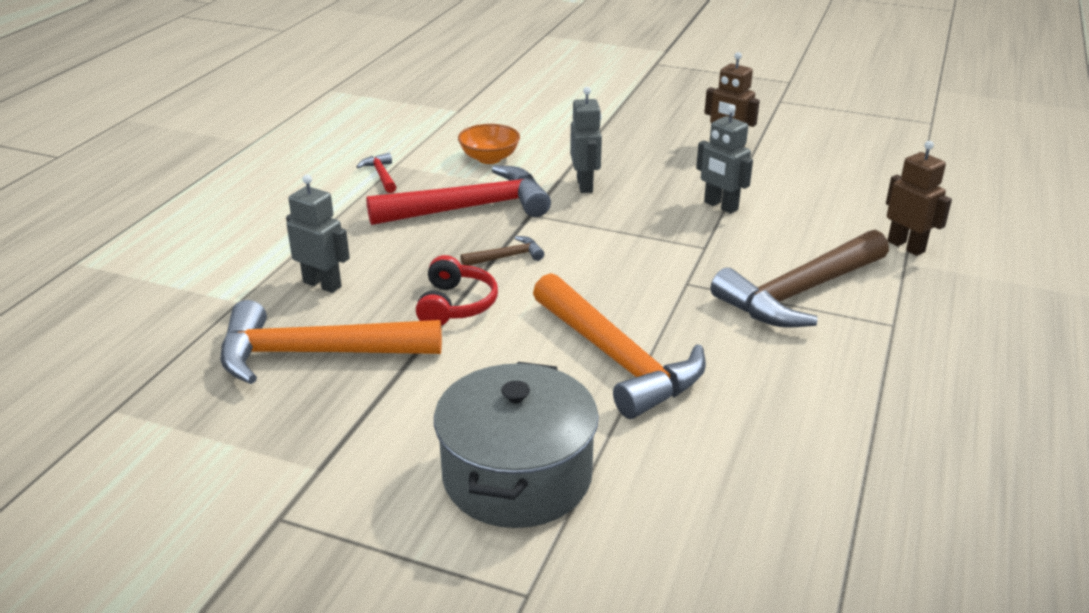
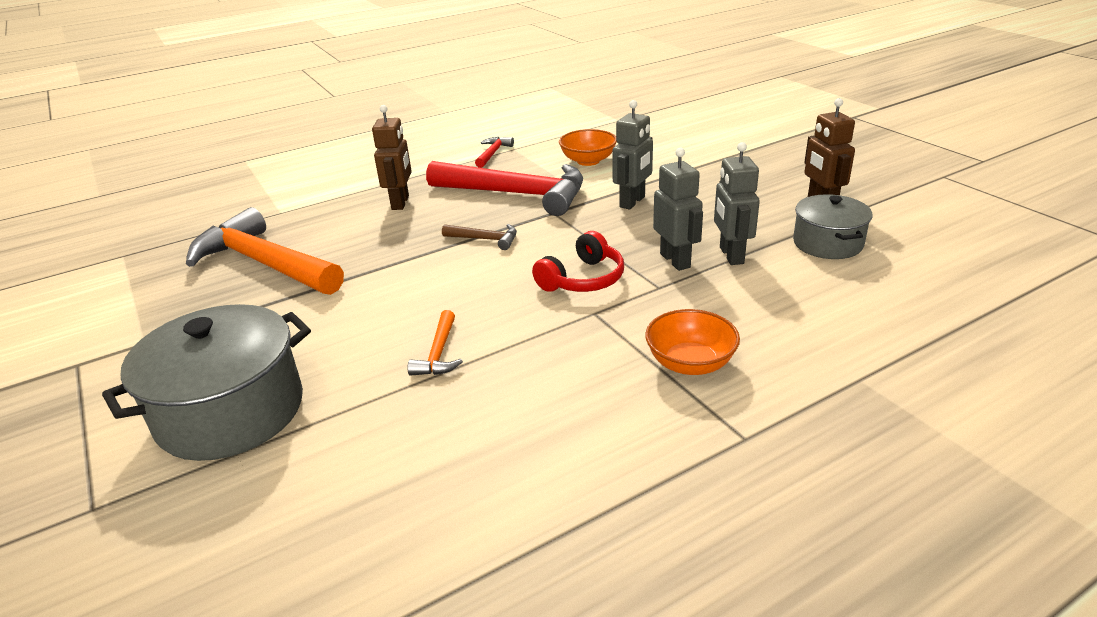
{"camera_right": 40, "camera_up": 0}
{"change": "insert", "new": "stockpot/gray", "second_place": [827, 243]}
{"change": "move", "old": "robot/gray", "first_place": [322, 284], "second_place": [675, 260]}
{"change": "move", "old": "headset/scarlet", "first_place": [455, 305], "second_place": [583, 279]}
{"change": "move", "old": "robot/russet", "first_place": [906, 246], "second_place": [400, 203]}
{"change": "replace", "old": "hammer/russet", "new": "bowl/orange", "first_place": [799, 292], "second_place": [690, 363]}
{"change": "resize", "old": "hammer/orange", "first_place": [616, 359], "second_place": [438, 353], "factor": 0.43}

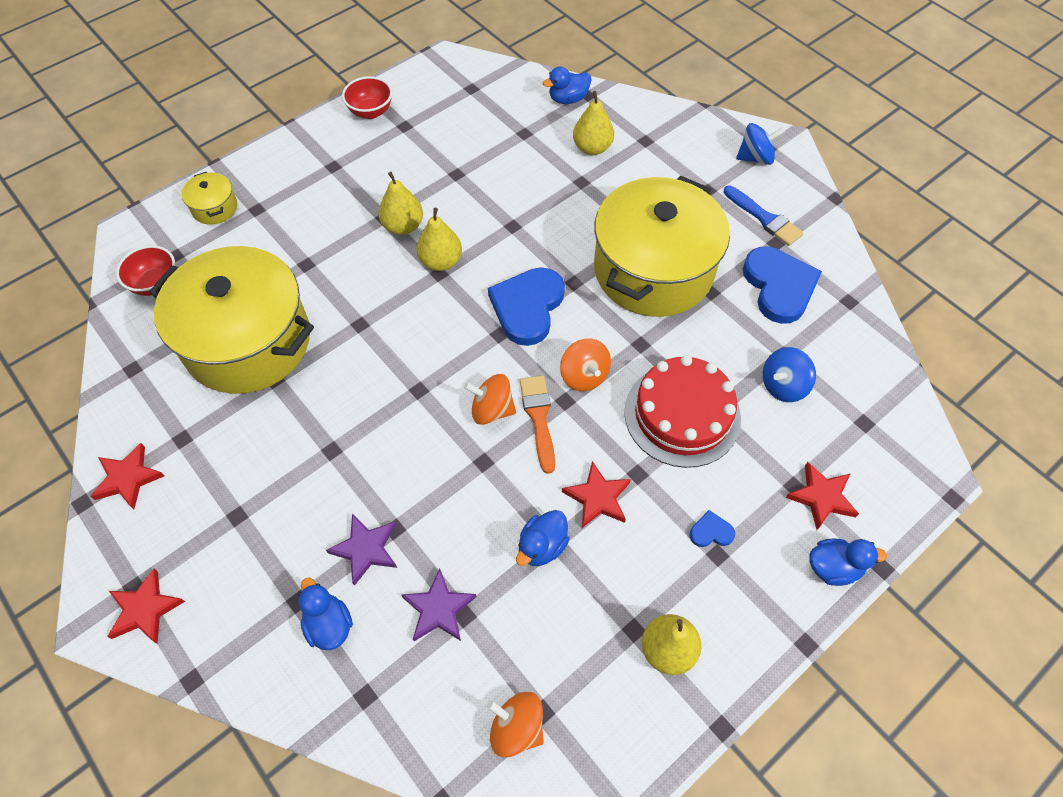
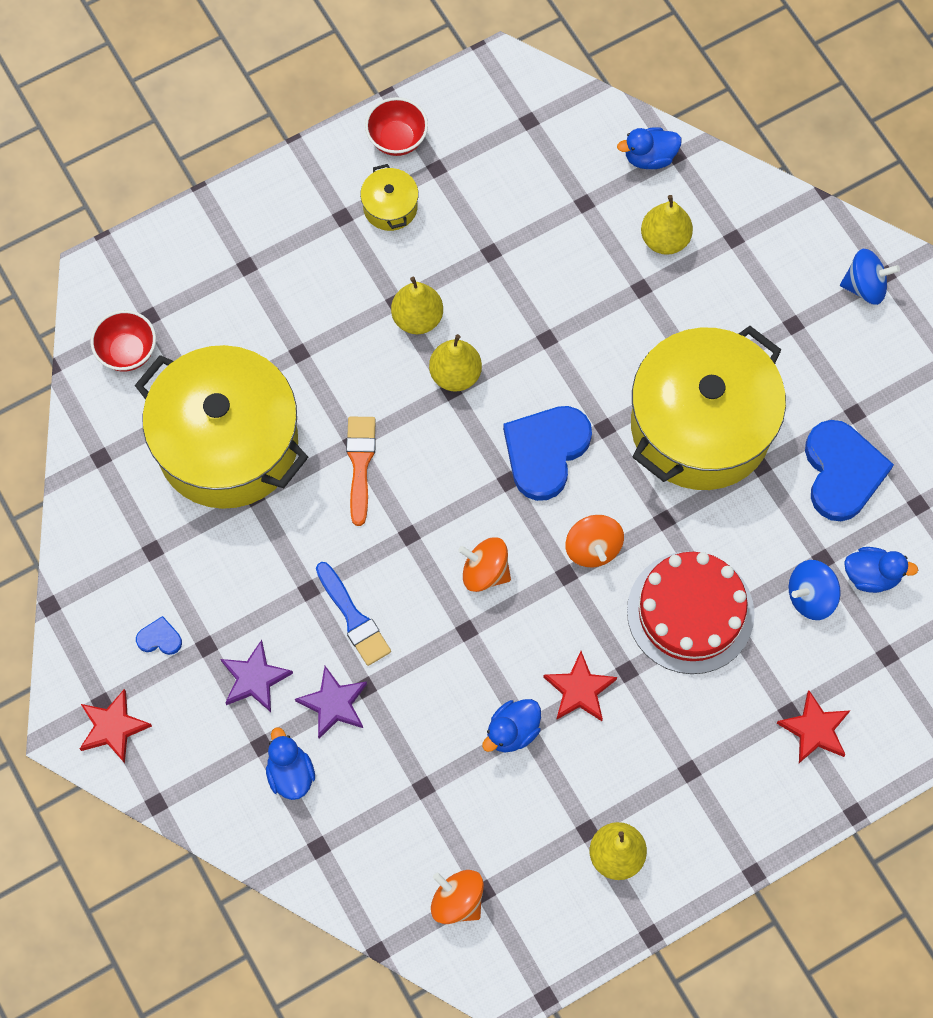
{"camera_right": 10, "camera_up": 10}
{"change": "delete", "old": "star shape/scarlet", "first_place": [128, 478]}
{"change": "move", "old": "stockpot/yellow", "first_place": [214, 208], "second_place": [390, 207]}
{"change": "move", "old": "star shape/violet", "first_place": [438, 609], "second_place": [254, 679]}
{"change": "move", "old": "paint brush/orange", "first_place": [539, 418], "second_place": [360, 464]}
{"change": "move", "old": "love heart/cobalt", "first_place": [711, 532], "second_place": [159, 638]}
{"change": "move", "old": "paint brush/cobalt", "first_place": [764, 218], "second_place": [353, 618]}
{"change": "move", "old": "duck/cobalt", "first_place": [833, 567], "second_place": [871, 575]}

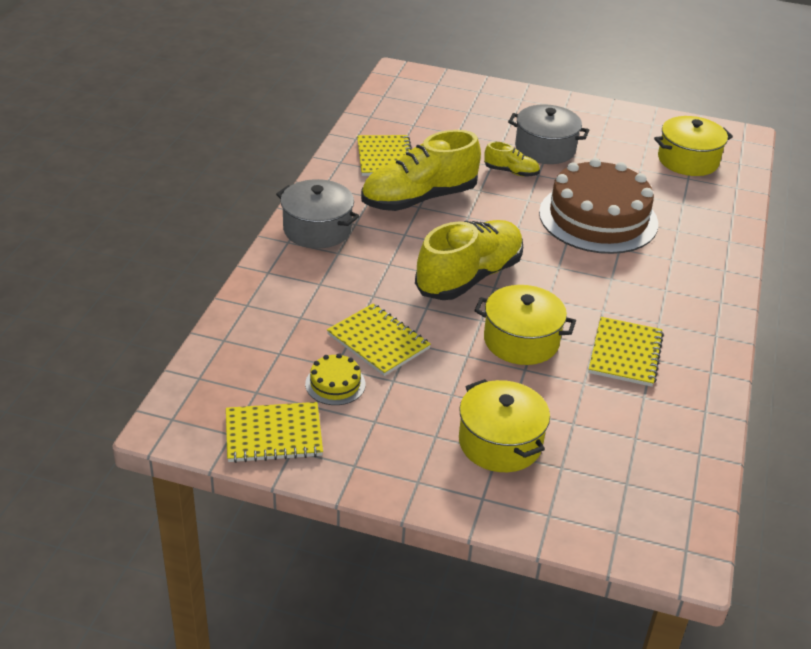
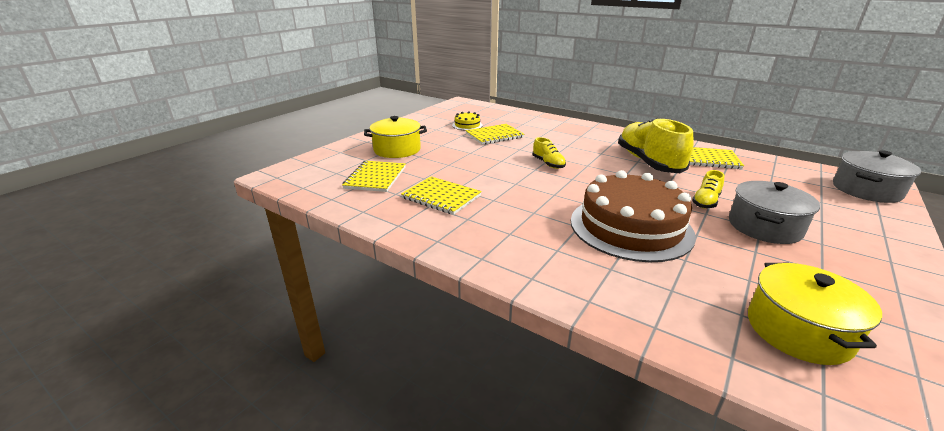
{"camera_right": 110, "camera_up": -10}
{"change": "delete", "old": "stockpot/yellow", "first_place": [521, 341]}
{"change": "move", "old": "notepad/yellow", "first_place": [273, 434], "second_place": [375, 178]}
{"change": "move", "old": "stockpot/gray", "first_place": [317, 229], "second_place": [866, 190]}
{"change": "resize", "old": "lace-up shoe/yellow", "first_place": [469, 277], "second_place": [548, 164], "factor": 0.46}

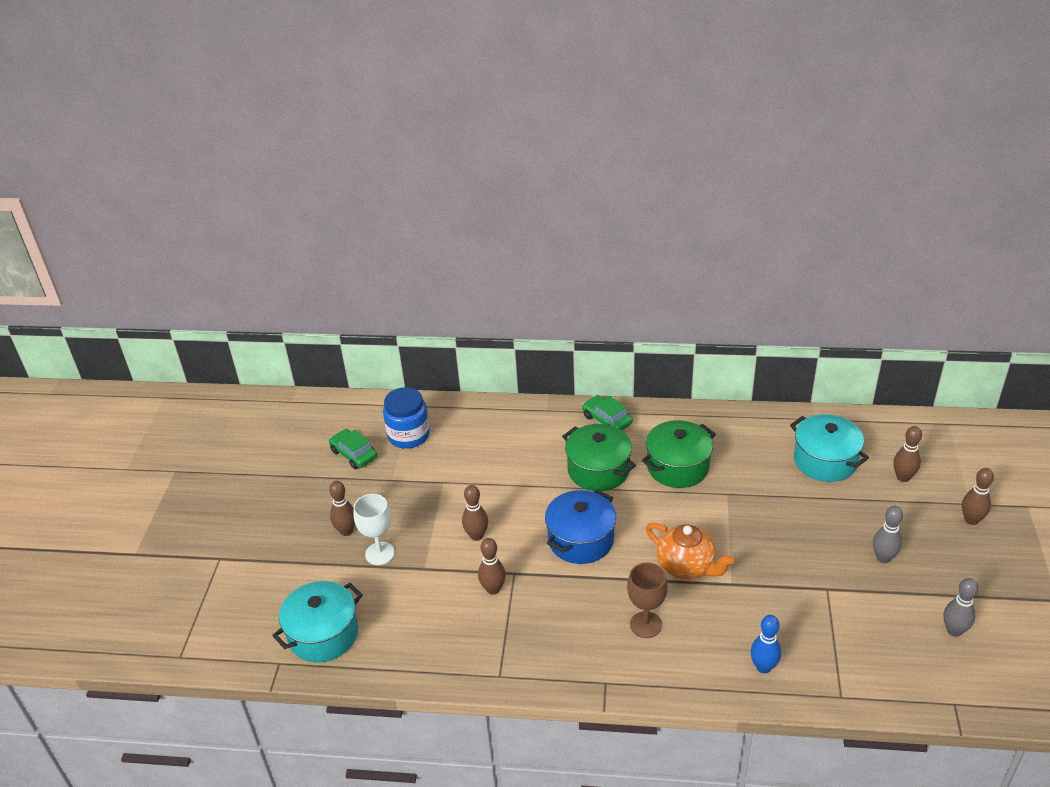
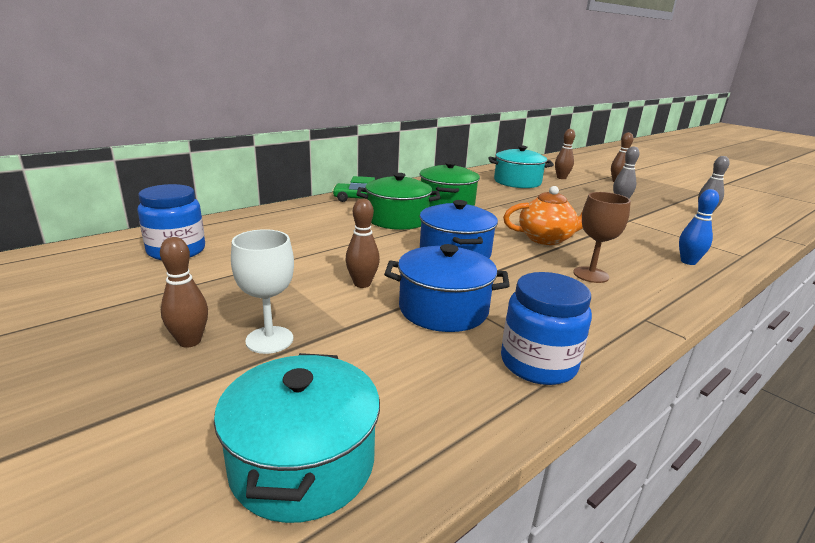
{"camera_right": -50, "camera_up": -15}
{"change": "delete", "old": "automobile/leaf-green", "first_place": [354, 454]}
{"change": "insert", "new": "jar/cobalt", "second_place": [538, 363]}
{"change": "replace", "old": "tenpin/russet", "new": "stockpot/cobalt", "first_place": [493, 589], "second_place": [443, 309]}

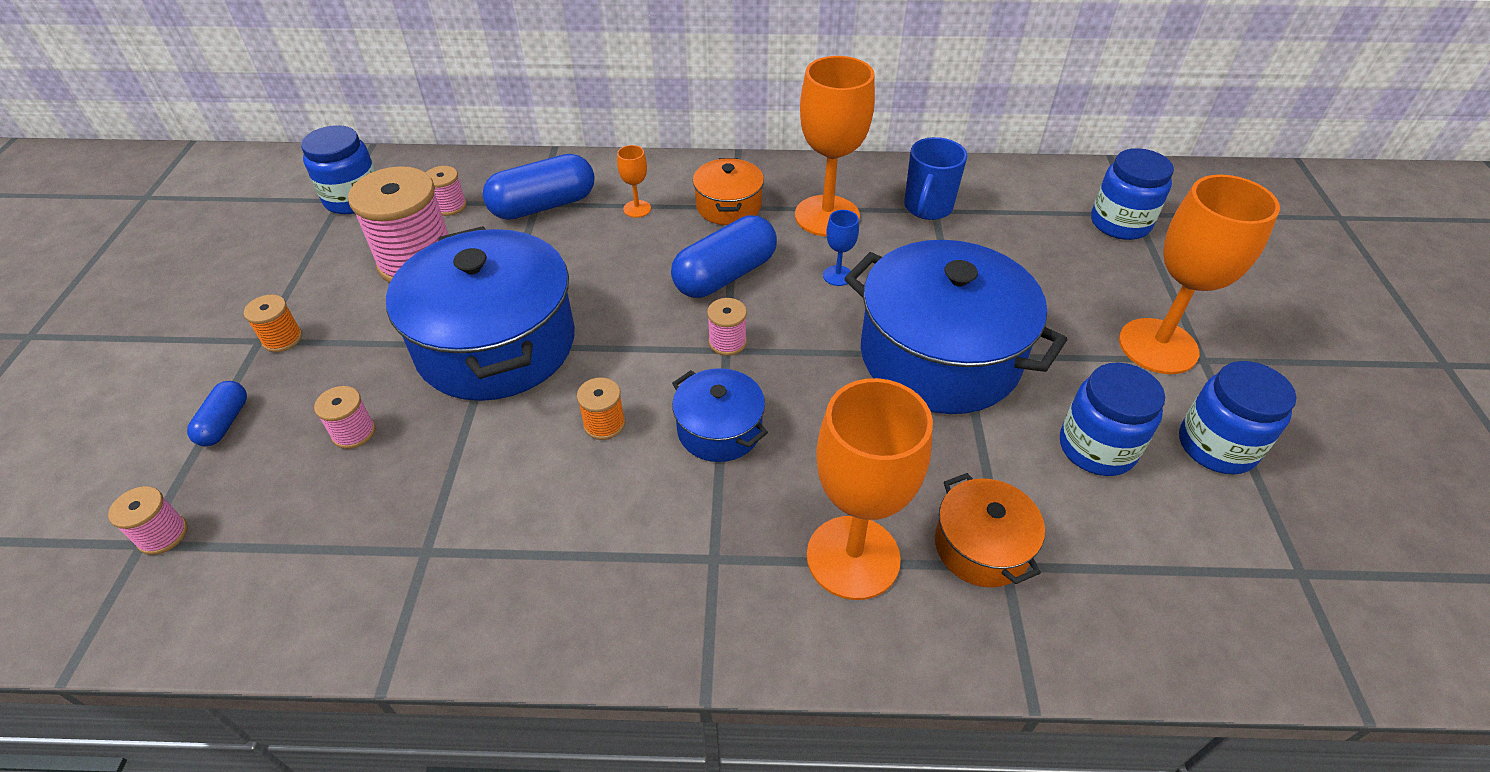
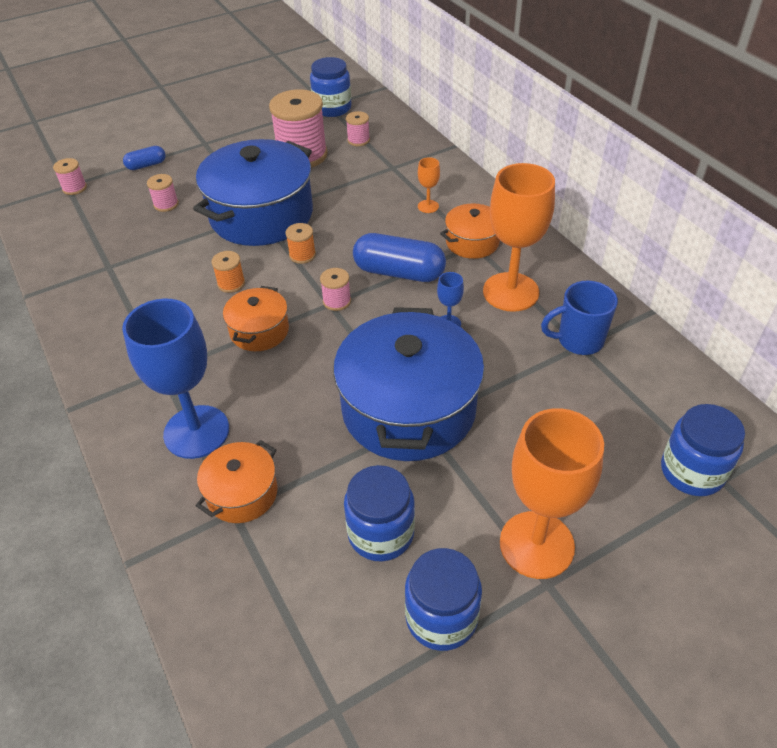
{"camera_right": 60, "camera_up": 0}
{"change": "delete", "old": "pill shape/cobalt", "first_place": [543, 206]}
{"change": "move", "old": "bobbin/orange", "first_place": [282, 339], "second_place": [302, 255]}
{"change": "recolor", "old": "stockpot/cobalt", "new": "stockpot/orange", "first_place": [719, 430], "second_place": [259, 331]}
{"change": "recolor", "old": "chalice/orange", "new": "chalice/cobalt", "first_place": [853, 557], "second_place": [196, 432]}

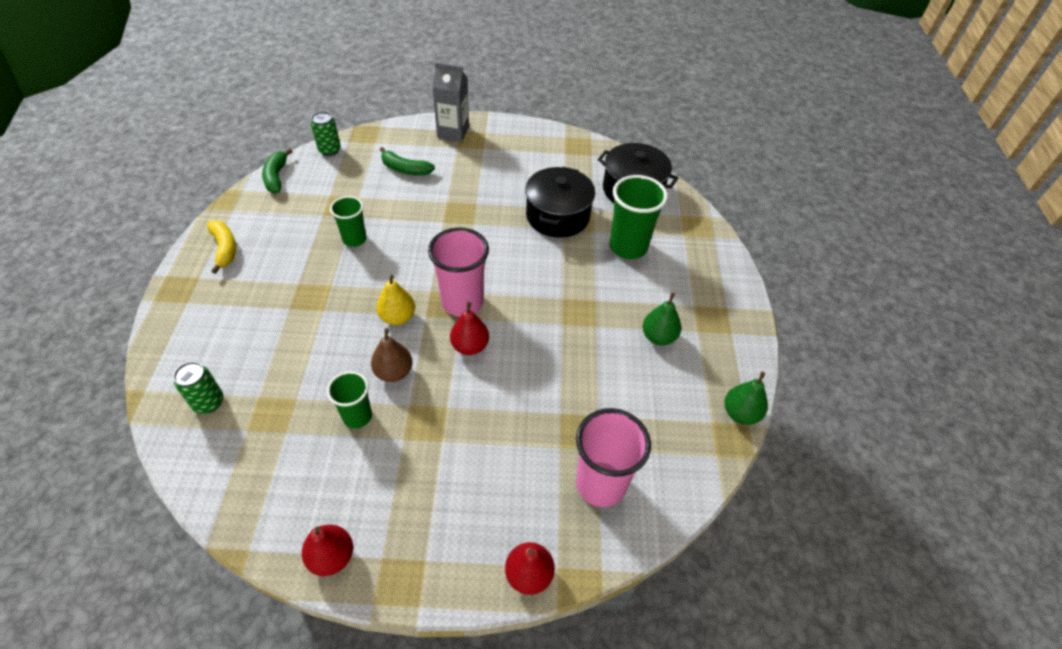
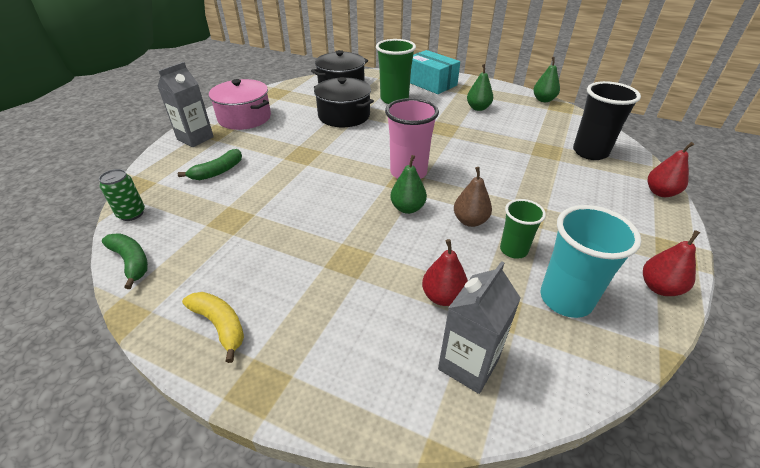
{"camera_right": -65, "camera_up": -10}
{"change": "delete", "old": "cup/leaf-green", "first_place": [354, 239]}
{"change": "insert", "new": "stockpot/pink", "second_place": [244, 118]}
{"change": "insert", "new": "box/aqua", "second_place": [430, 83]}
{"change": "insert", "new": "cup/aqua", "second_place": [565, 299]}
{"change": "move", "old": "pear fruit/scarlet", "first_place": [470, 346], "second_place": [443, 296]}
{"change": "replace", "old": "soda can/leaf-green", "new": "milk carton/gray", "first_place": [209, 402], "second_place": [468, 364]}
{"change": "recolor", "old": "pear fruit/yellow", "new": "pear fruit/leaf-green", "first_place": [397, 317], "second_place": [407, 208]}
{"change": "recolor", "old": "cup/pink", "new": "cup/jet-black", "first_place": [600, 484], "second_place": [590, 152]}
{"change": "rotate", "old": "banana/yellow", "first_place": [225, 249], "second_place": [220, 325], "degrees": 45}
{"change": "rotate", "old": "banana/leaf-green", "first_place": [276, 177], "second_place": [131, 262], "degrees": -150}

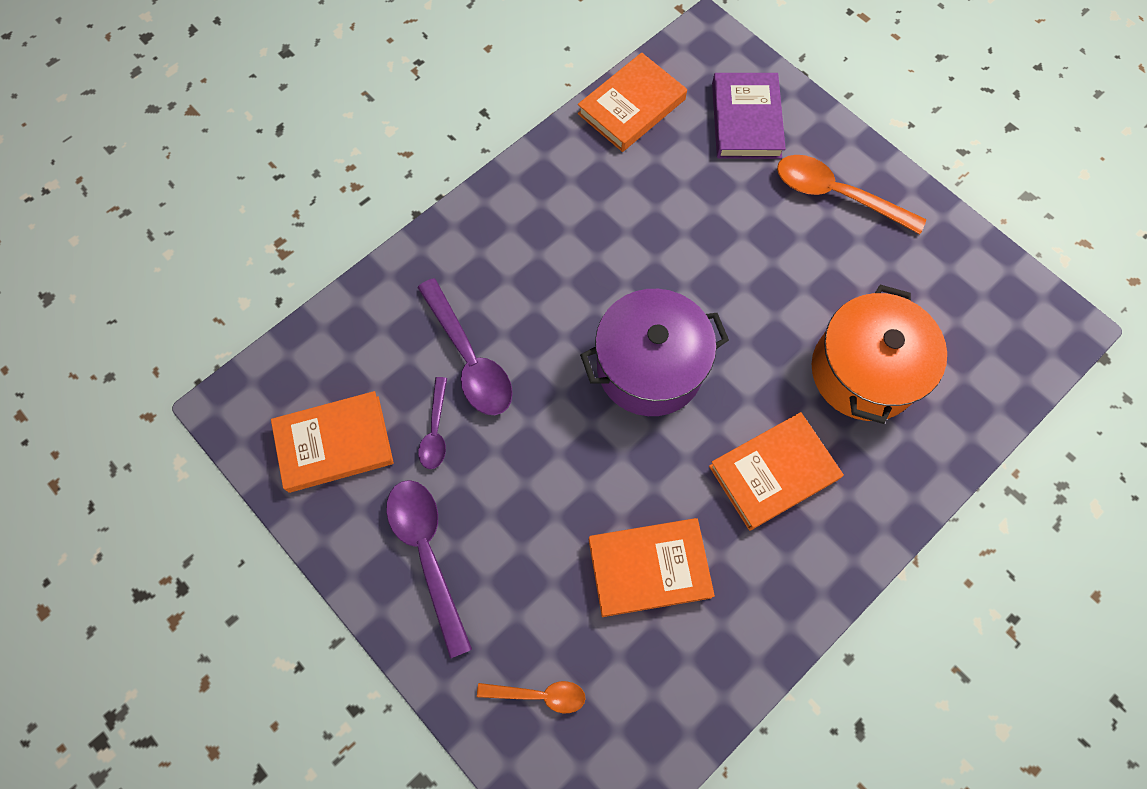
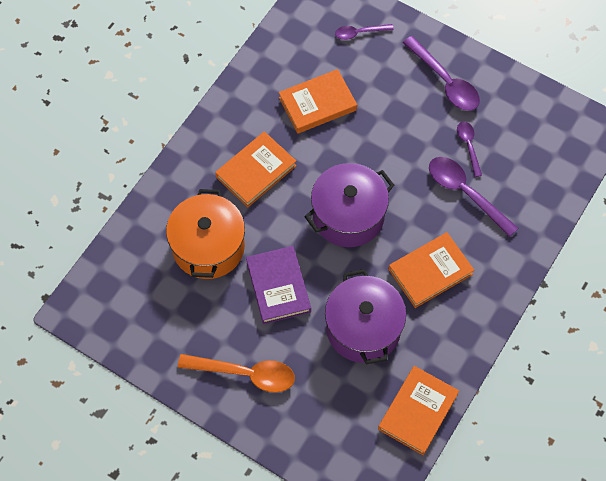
{"camera_right": 165, "camera_up": -5}
{"change": "insert", "new": "stockpot/violet", "second_place": [363, 328]}
{"change": "move", "old": "hardback/orange", "first_place": [334, 444], "second_place": [430, 272]}
{"change": "move", "old": "hardback/violet", "first_place": [746, 120], "second_place": [278, 286]}
{"change": "recolor", "old": "spoon/orange", "new": "spoon/violet", "first_place": [539, 695], "second_place": [359, 33]}

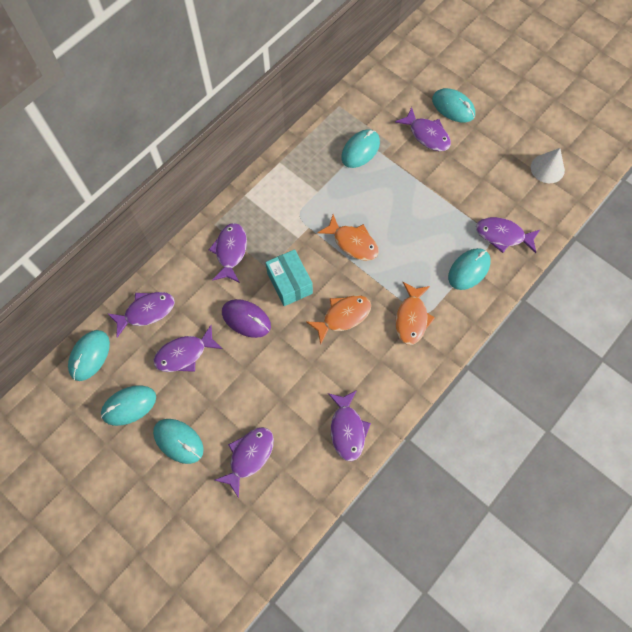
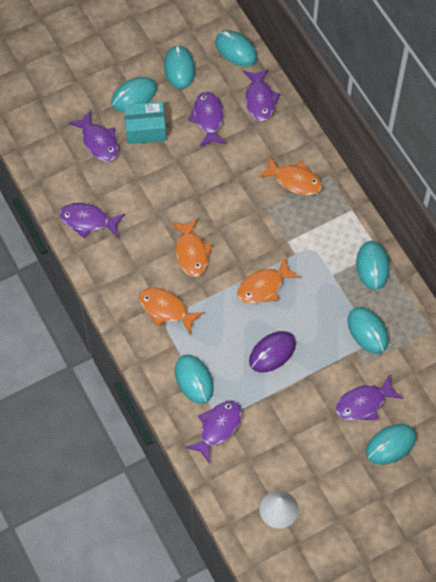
{"camera_right": 110, "camera_up": -5}
{"change": "insert", "new": "PC mouse/aqua", "second_place": [372, 266]}
{"change": "move", "old": "PC mouse/violet", "first_place": [246, 319], "second_place": [272, 353]}
{"change": "move", "old": "box/aqua", "first_place": [289, 283], "second_place": [145, 129]}
{"change": "recolor", "old": "toy fish/violet", "new": "toy fish/orange", "first_place": [230, 251], "second_place": [294, 180]}

